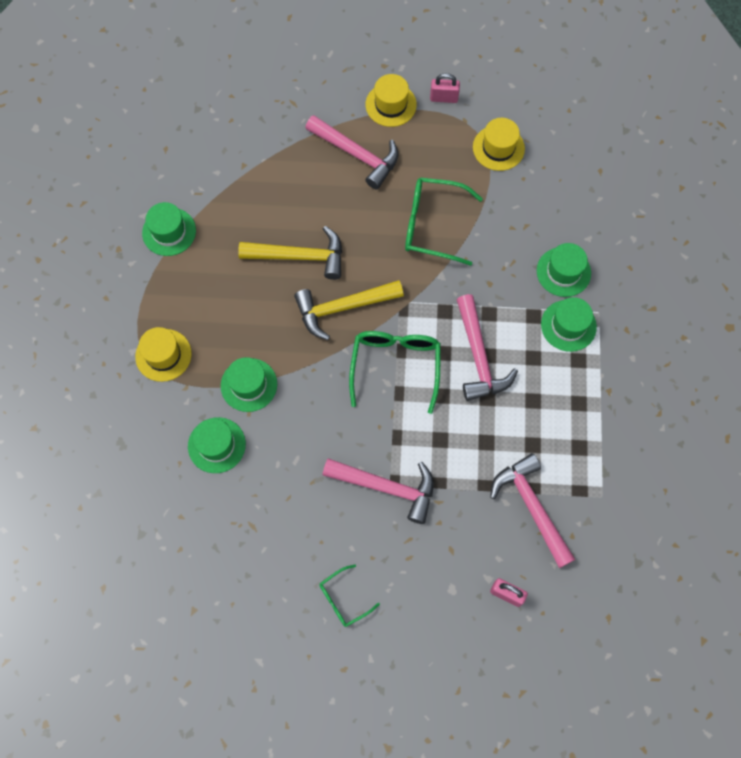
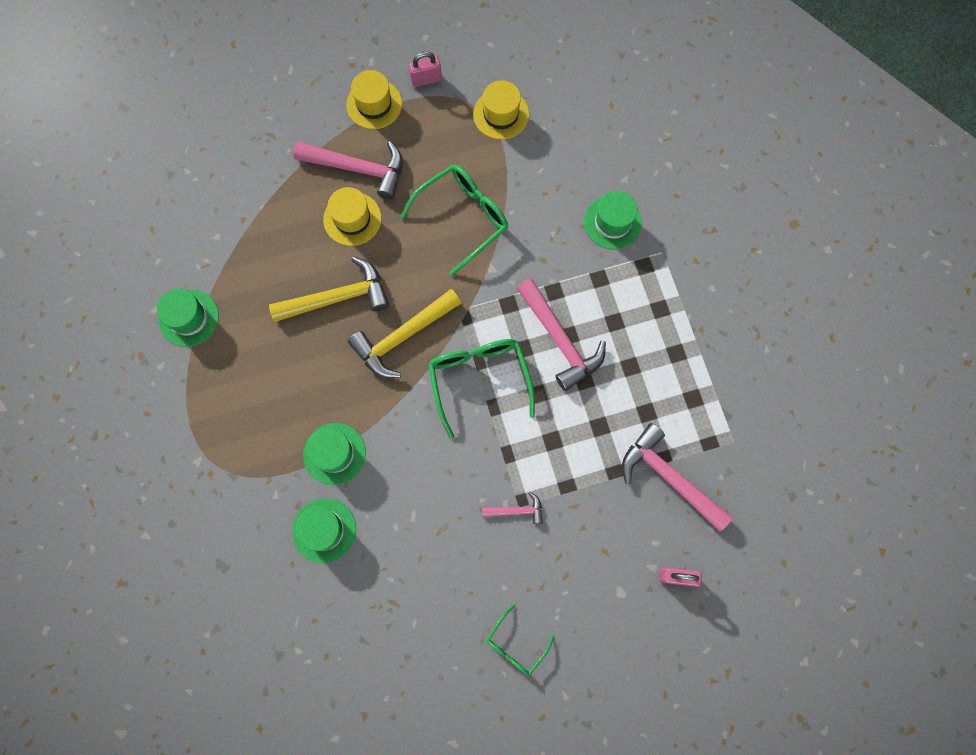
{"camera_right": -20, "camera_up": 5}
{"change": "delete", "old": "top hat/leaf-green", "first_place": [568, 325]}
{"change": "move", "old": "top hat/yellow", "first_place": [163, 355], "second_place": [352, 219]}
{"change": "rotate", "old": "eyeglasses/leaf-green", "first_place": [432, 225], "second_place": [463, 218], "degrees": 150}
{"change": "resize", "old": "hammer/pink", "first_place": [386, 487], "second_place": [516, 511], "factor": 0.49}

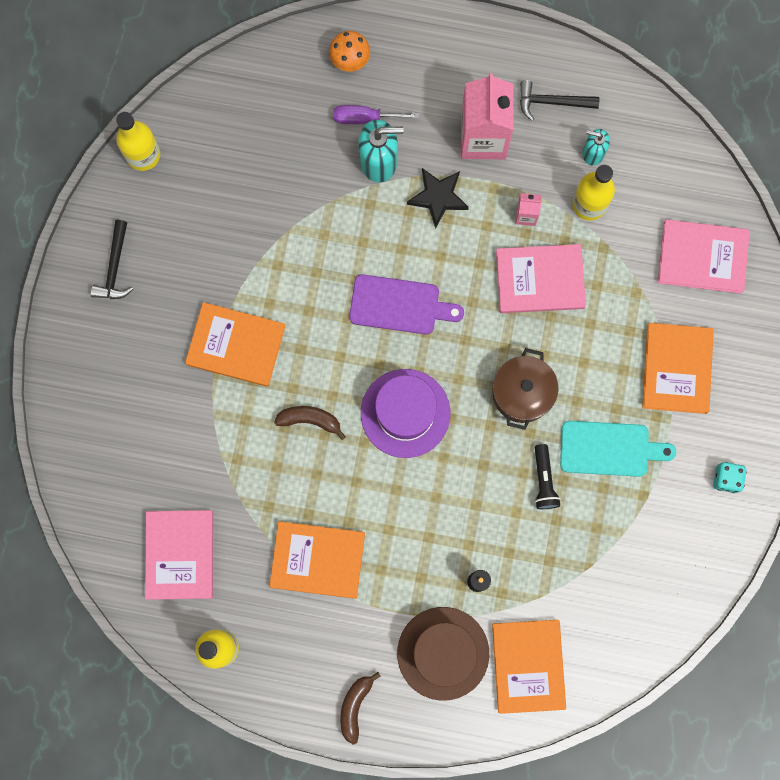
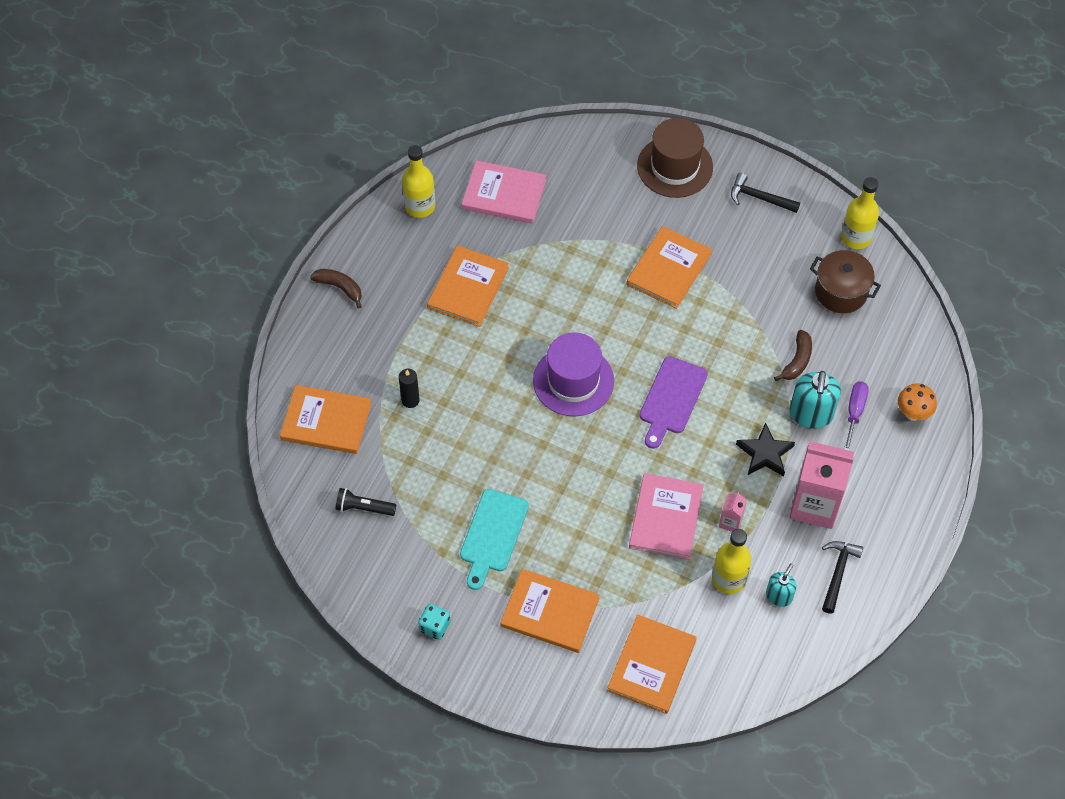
{"camera_right": 105, "camera_up": -20}
{"change": "move", "old": "banana/russet", "first_place": [310, 420], "second_place": [797, 361]}
{"change": "move", "old": "top hat/russet", "first_place": [443, 653], "second_place": [675, 166]}
{"change": "move", "old": "stockpot/russet", "first_place": [522, 393], "second_place": [841, 292]}
{"change": "move", "old": "torch/jet-black", "first_place": [544, 480], "second_place": [363, 508]}
{"change": "recolor", "old": "hardback/pink", "new": "hardback/orange", "first_place": [702, 257], "second_place": [651, 665]}

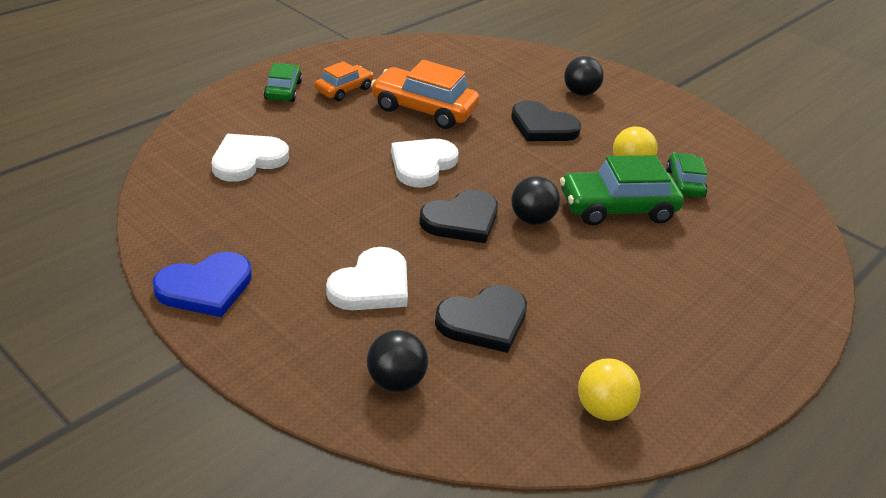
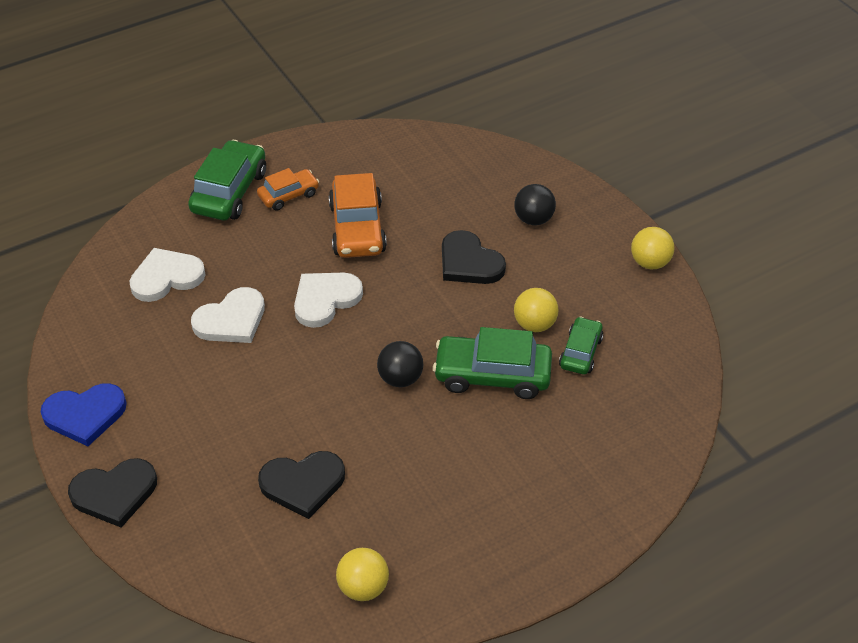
{"camera_right": 20, "camera_up": 10}
{"change": "delete", "old": "play ball/jet-black", "first_place": [395, 381]}
{"change": "insert", "new": "play ball/yellow", "second_place": [650, 262]}
{"change": "move", "old": "love heart/white", "first_place": [371, 285], "second_place": [231, 320]}
{"change": "move", "old": "love heart/jet-black", "first_place": [461, 220], "second_place": [114, 493]}
{"change": "rotate", "old": "automobile/orange", "first_place": [424, 109], "second_place": [357, 228], "degrees": -135}
{"change": "resize", "old": "automobile/leaf-green", "first_place": [283, 90], "second_place": [229, 191], "factor": 1.7}

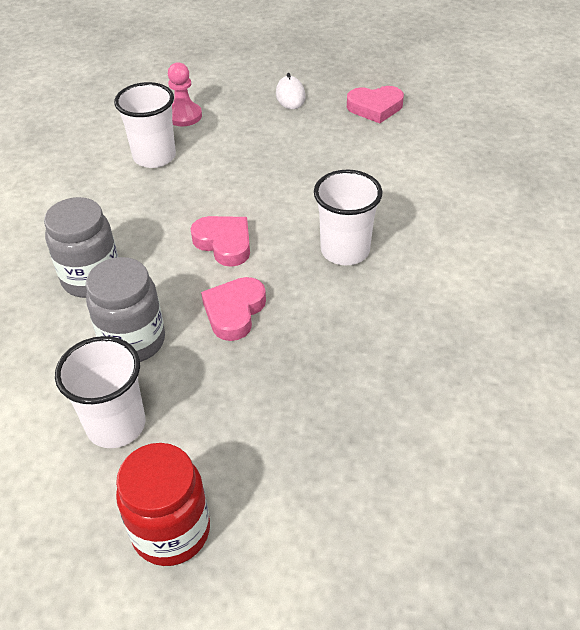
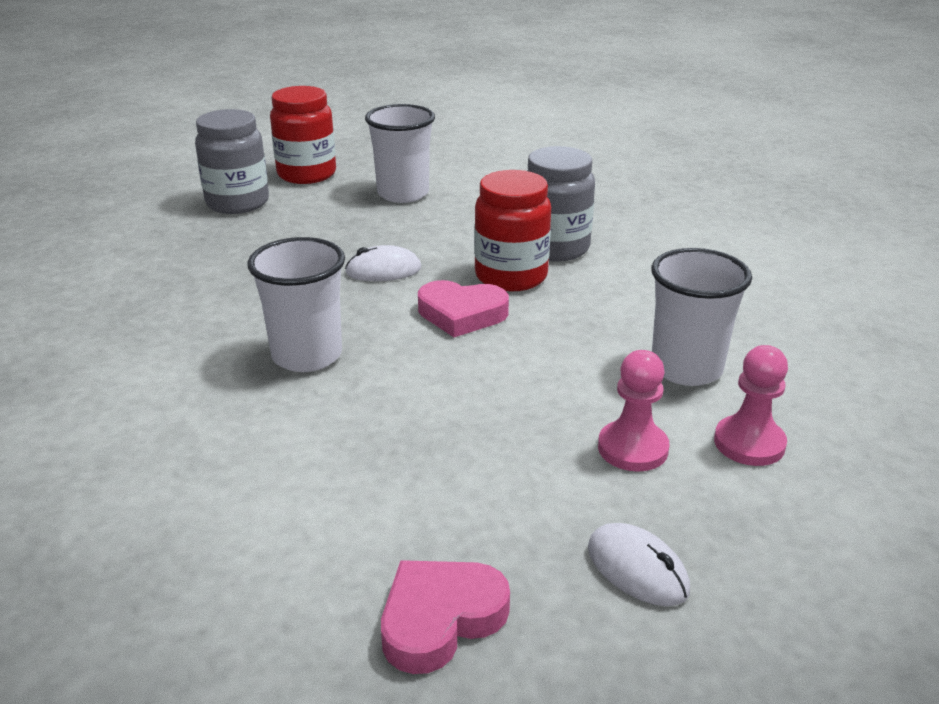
{"camera_right": 145, "camera_up": -15}
{"change": "insert", "new": "jar/scarlet", "second_place": [511, 276]}
{"change": "insert", "new": "chess pawn/pink", "second_place": [632, 448]}
{"change": "move", "old": "jar/gray", "first_place": [133, 341], "second_place": [237, 203]}
{"change": "replace", "old": "love heart/pink", "new": "PC mouse/white", "first_place": [234, 311], "second_place": [383, 270]}

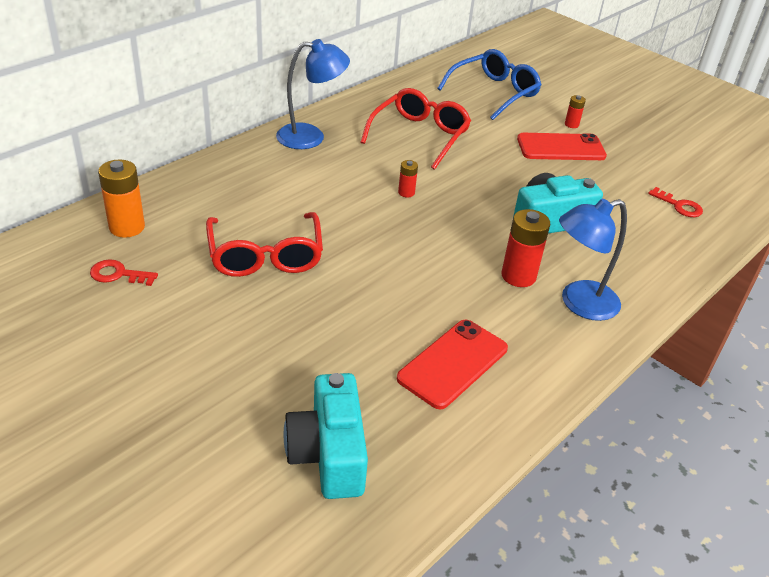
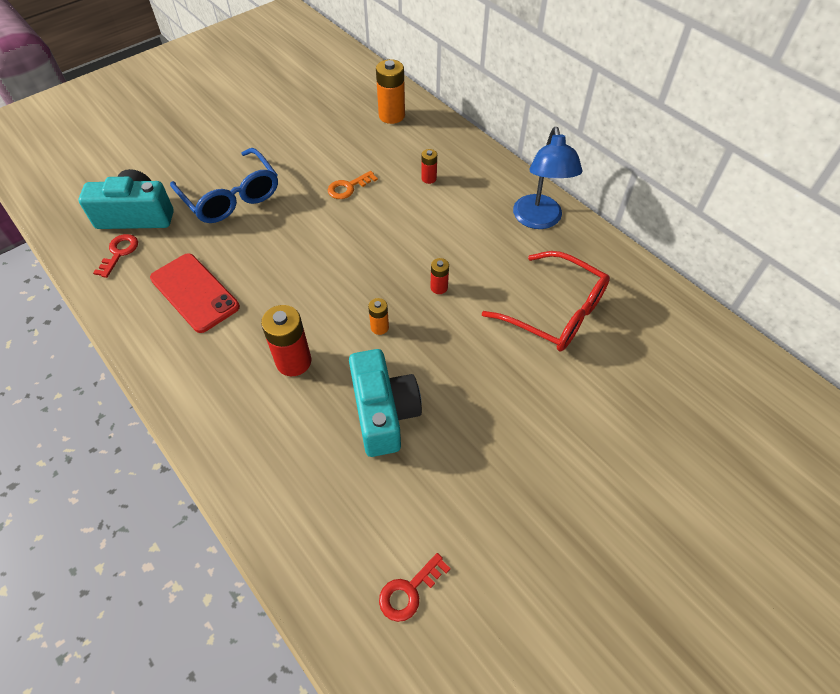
{"camera_right": 100, "camera_up": 15}
{"change": "delete", "old": "smartphone/scarlet", "first_place": [561, 148]}
{"change": "delete", "old": "desk lamp/cobalt", "first_place": [579, 303]}
{"change": "insert", "new": "AA battery/orange", "second_place": [379, 327]}
{"change": "move", "old": "door key/scarlet", "first_place": [118, 274], "second_place": [119, 253]}
{"change": "move", "old": "eyeglasses/cobalt", "first_place": [494, 93], "second_place": [231, 197]}
{"change": "move", "old": "AA battery/scarlet", "first_place": [571, 124], "second_place": [429, 178]}
{"change": "replace", "old": "eyeglasses/scarlet", "new": "door key/orange", "first_place": [265, 256], "second_place": [348, 187]}

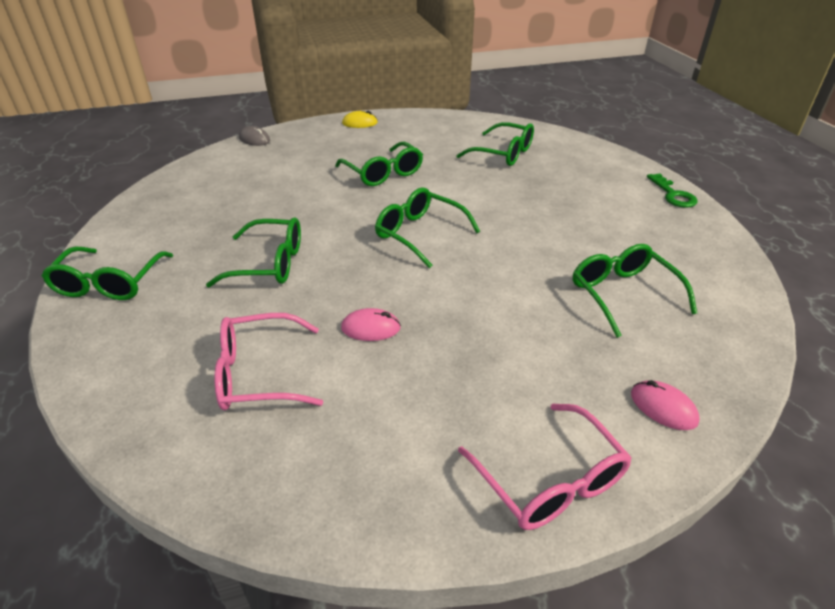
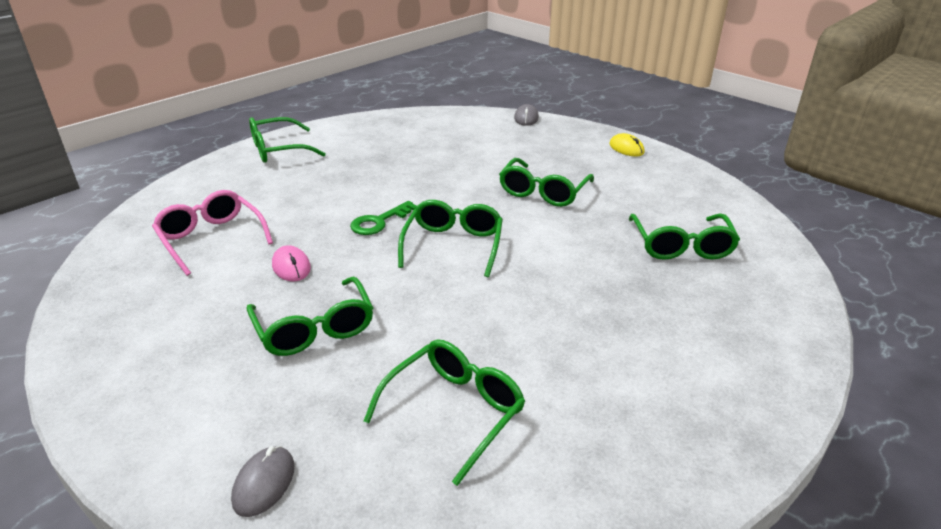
{"camera_right": 60, "camera_up": -5}
{"change": "delete", "old": "eyeglasses/pink", "first_place": [549, 479]}
{"change": "move", "old": "eyeglasses/leaf-green", "first_place": [269, 263], "second_place": [314, 328]}
{"change": "move", "old": "door key/leaf-green", "first_place": [673, 194], "second_place": [379, 222]}
{"change": "recolor", "old": "PC mouse/pink", "new": "PC mouse/gray", "first_place": [663, 407], "second_place": [264, 483]}

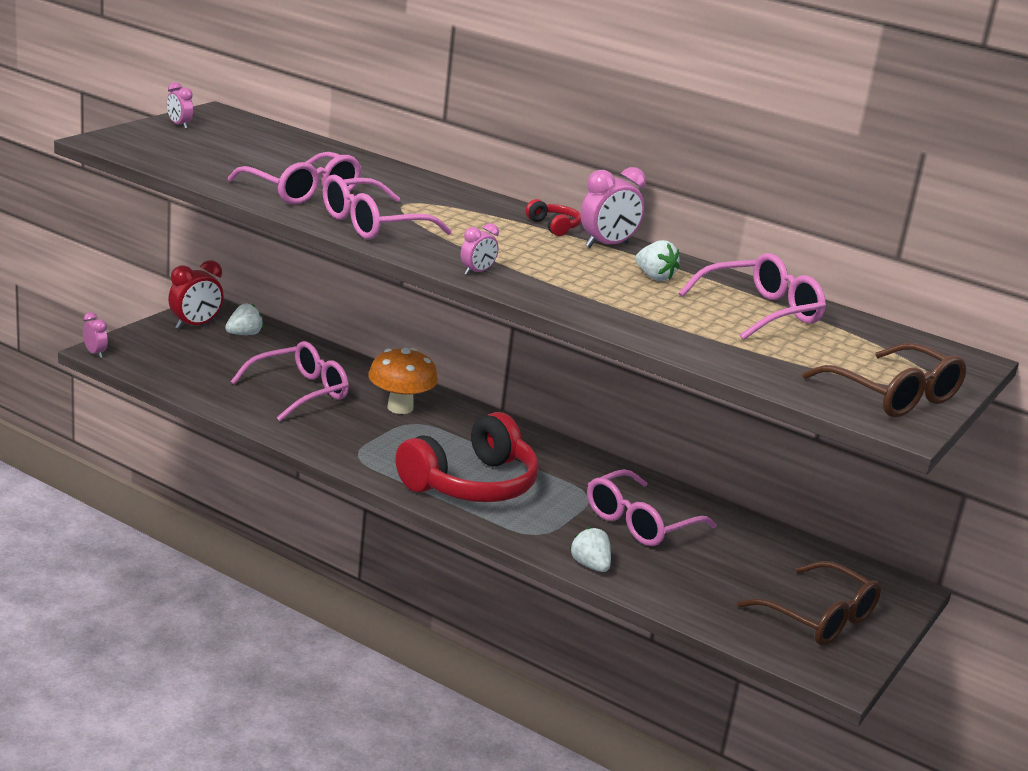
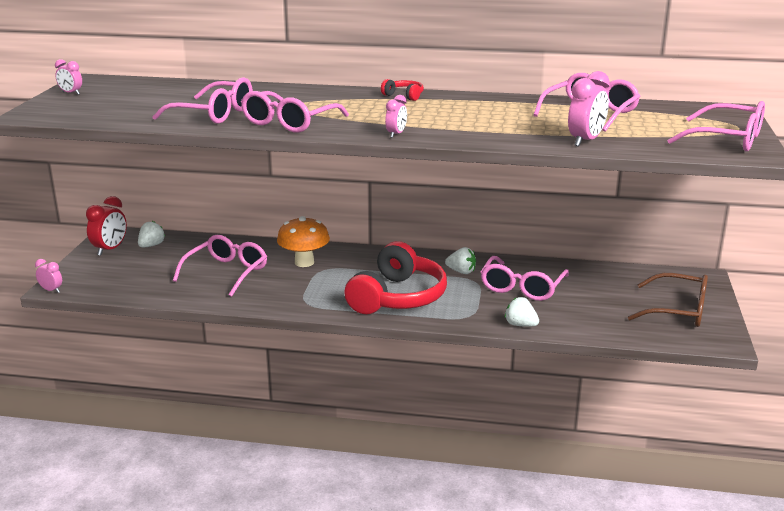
{"camera_right": -20, "camera_up": 0}
{"change": "move", "old": "clock/pink", "first_place": [607, 245], "second_place": [585, 141]}
{"change": "move", "old": "berry/white", "first_place": [654, 277], "second_place": [461, 271]}
{"change": "recolor", "old": "eyeglasses/russet", "new": "eyeglasses/pink", "first_place": [894, 396], "second_place": [727, 139]}

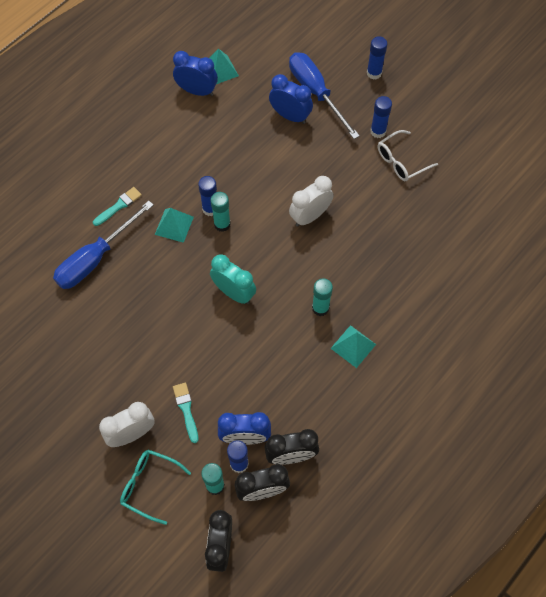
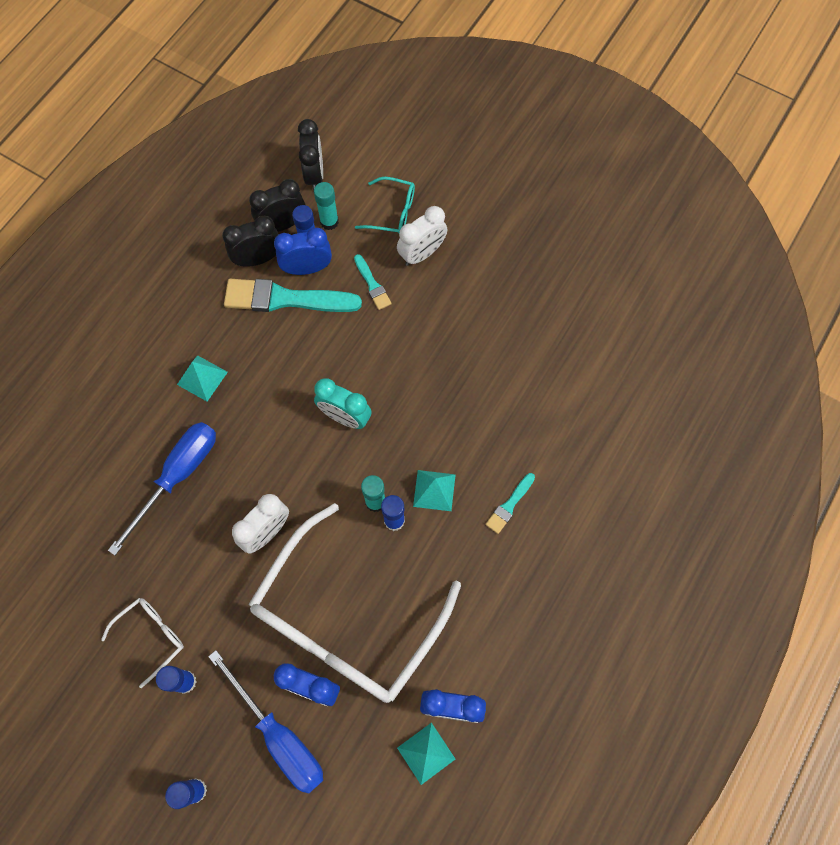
{"camera_right": 170, "camera_up": 5}
{"change": "delete", "old": "glue/aqua", "first_place": [320, 308]}
{"change": "insert", "new": "paint brush/aqua", "second_place": [285, 299]}
{"change": "insert", "new": "eyeglasses/white", "second_place": [347, 619]}
{"change": "move", "old": "screwdriver/cobalt", "first_place": [95, 258], "second_place": [177, 476]}

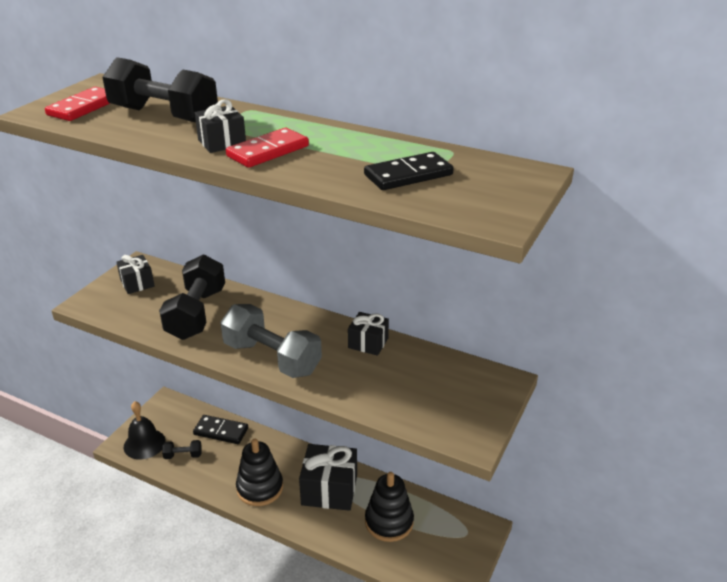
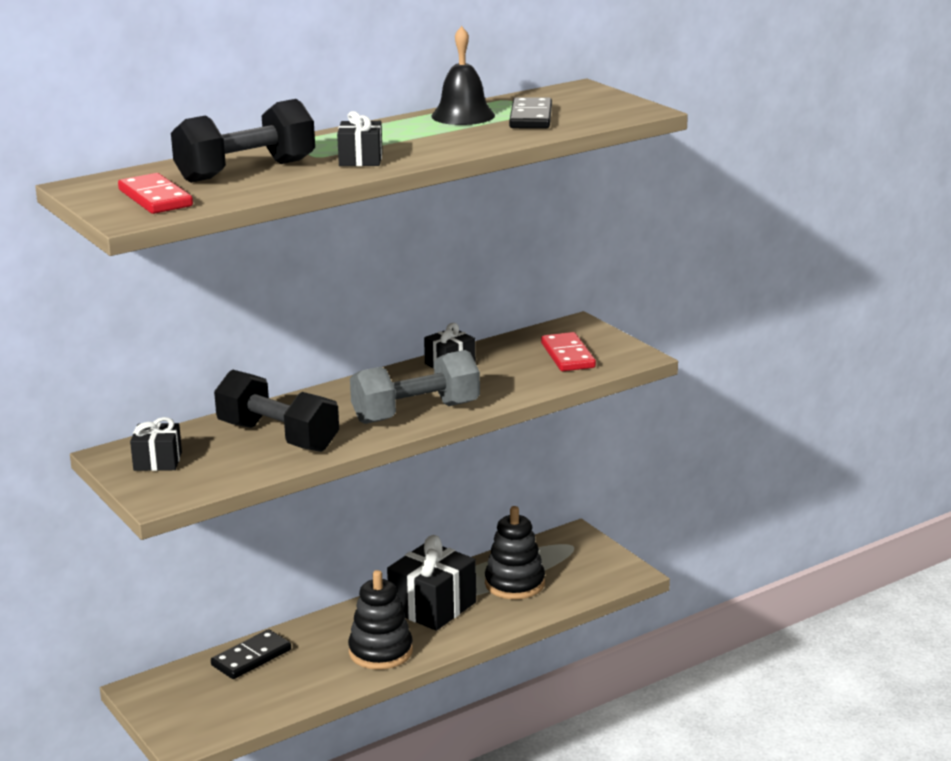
{"camera_right": -60, "camera_up": -10}
{"change": "delete", "old": "dumbbell/jet-black", "first_place": [183, 455]}
{"change": "move", "old": "school bell/jet-black", "first_place": [144, 444], "second_place": [463, 115]}
{"change": "move", "old": "domino/scarlet", "first_place": [268, 151], "second_place": [567, 355]}

